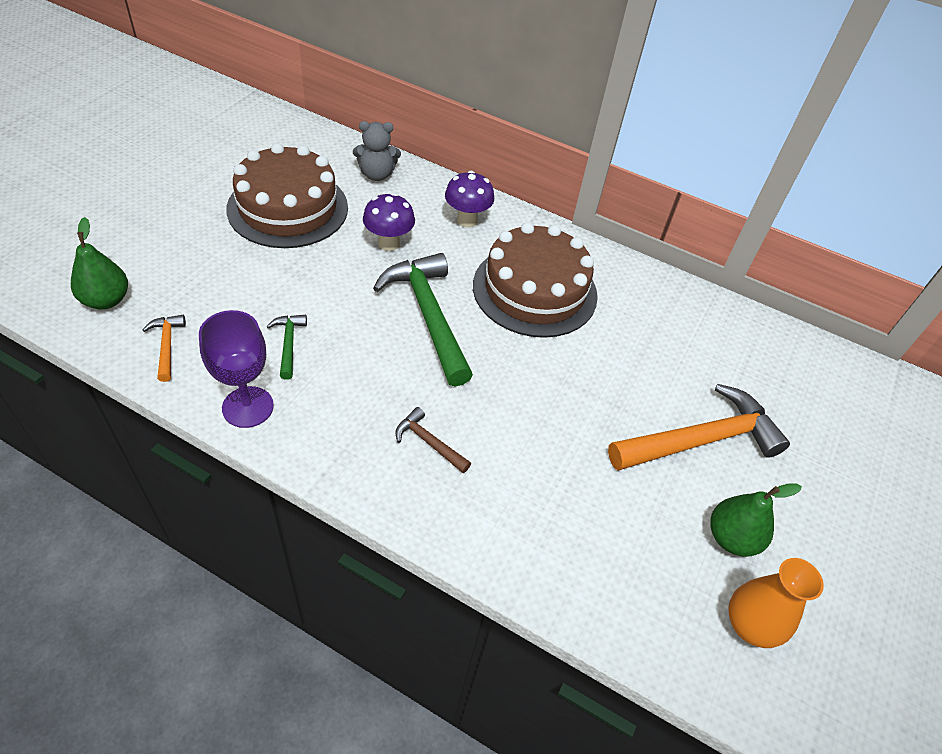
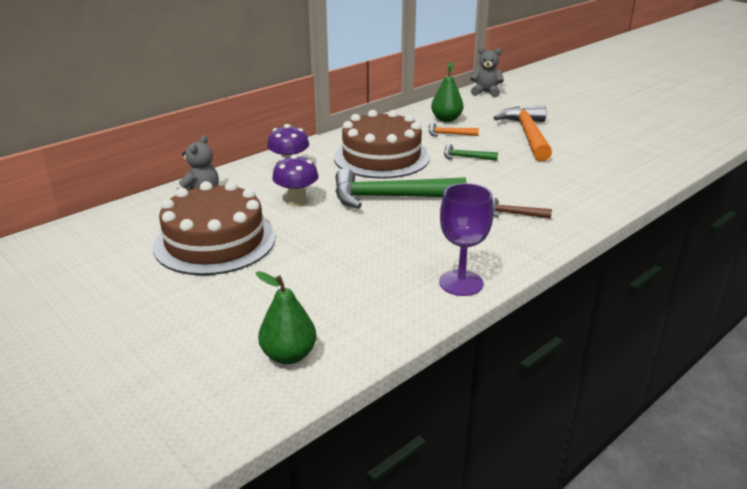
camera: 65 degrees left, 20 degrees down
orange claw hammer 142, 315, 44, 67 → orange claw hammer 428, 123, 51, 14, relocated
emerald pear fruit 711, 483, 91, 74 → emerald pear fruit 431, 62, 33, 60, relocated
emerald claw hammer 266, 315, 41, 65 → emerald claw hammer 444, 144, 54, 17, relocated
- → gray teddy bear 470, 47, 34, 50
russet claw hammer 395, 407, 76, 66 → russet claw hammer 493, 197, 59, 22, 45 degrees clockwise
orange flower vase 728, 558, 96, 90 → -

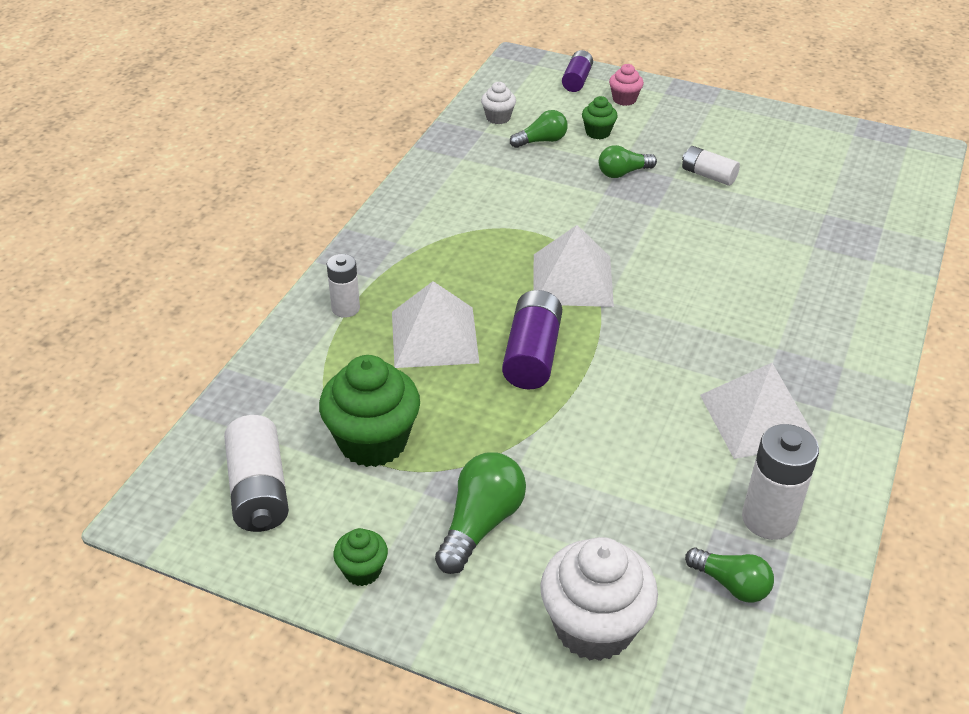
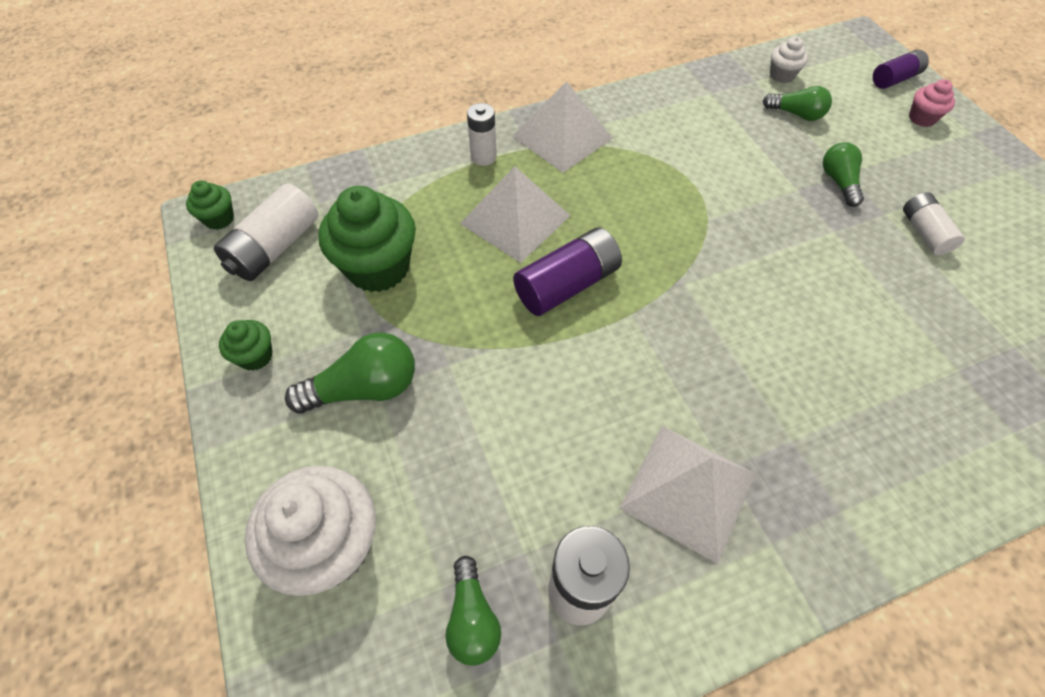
camera: 45 degrees right, 15 degrees up
emerald fairy cake 582, 96, 36, 43 → emerald fairy cake 186, 180, 48, 50, relocated
pure white pyramid shape 533, 225, 81, 82 → pure white pyramid shape 512, 81, 101, 92, relocated
emerald lightbulb 599, 145, 58, 33 → emerald lightbulb 823, 142, 41, 65, 60 degrees clockwise

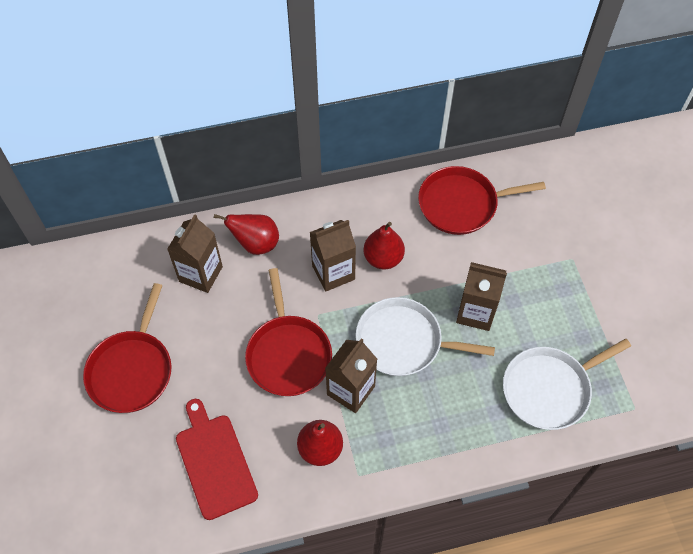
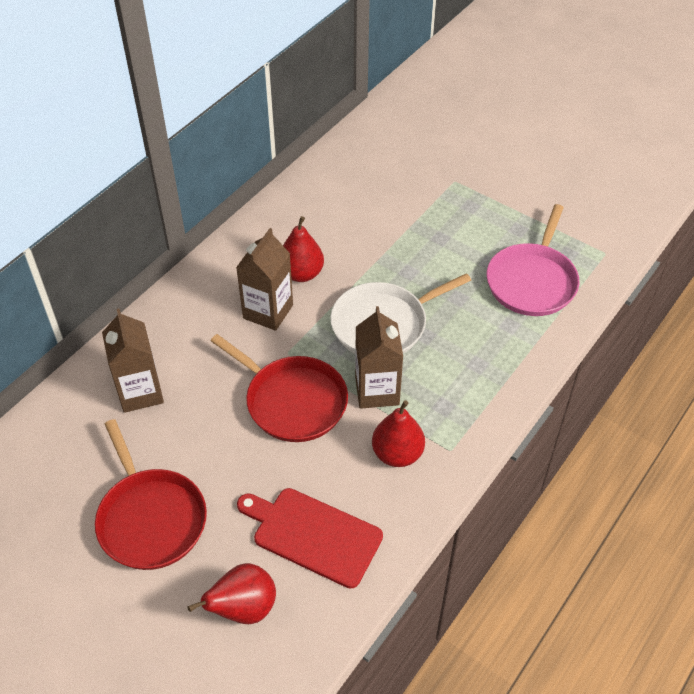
camera: 40 degrees left, 10 degrees down
scarlet pear fruit 214, 214, 65, 41 → scarlet pear fruit 187, 563, 89, 61, relocated
pure white skillet 503, 338, 128, 92 → pink skillet 487, 204, 92, 112
scarlet skillet 418, 166, 128, 69 → -
russet milk carton 456, 262, 51, 69 → -

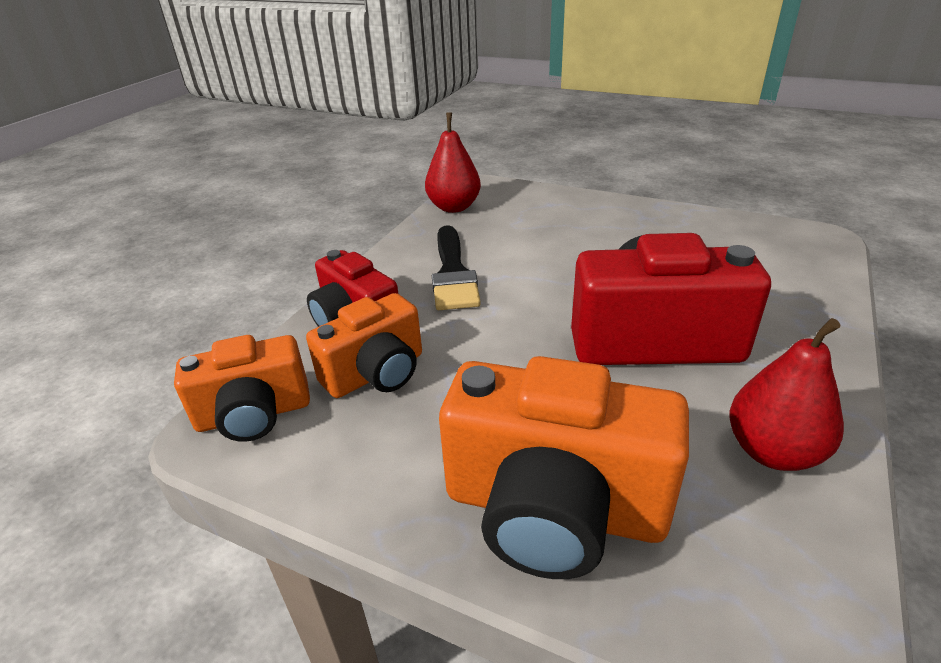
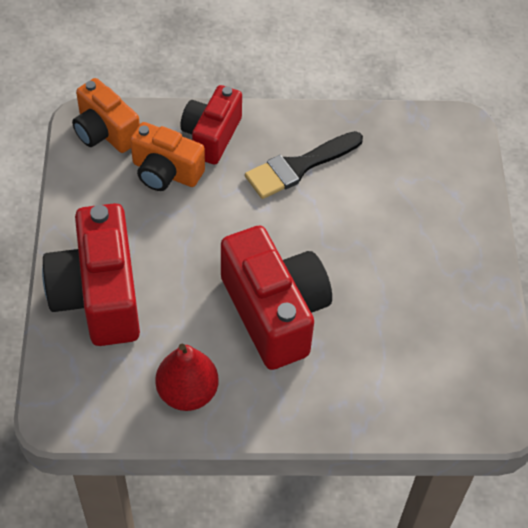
camera: 60 degrees right, 20 degrees up
orange camera 439, 356, 250, 223 → scarlet camera 42, 203, 98, 143
scarlet pear fruit 425, 112, 56, 101 → -

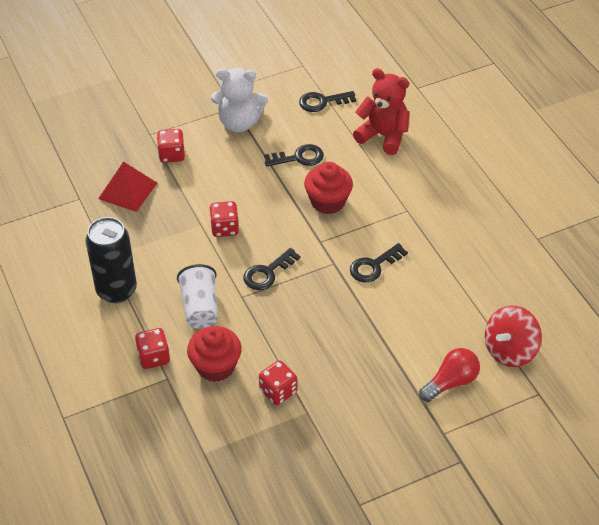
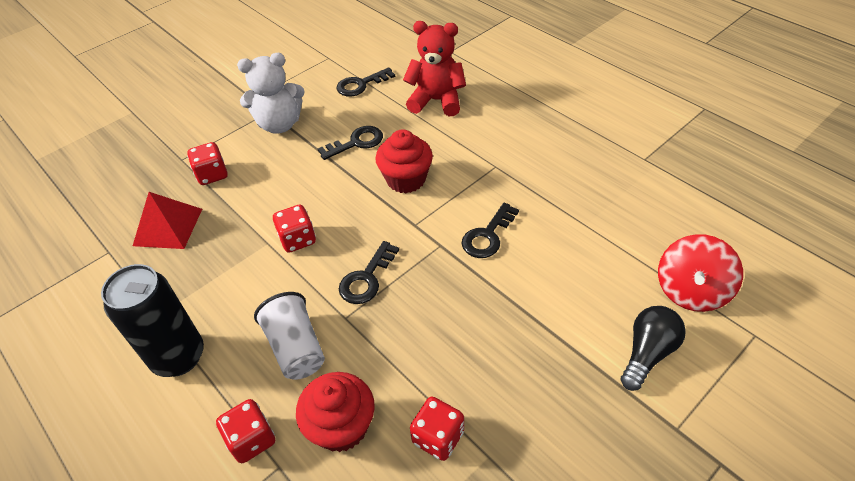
camera: 15 degrees left, 0 degrees up
scarlet lightbulb 419, 348, 61, 54 → ebony lightbulb 620, 306, 66, 85

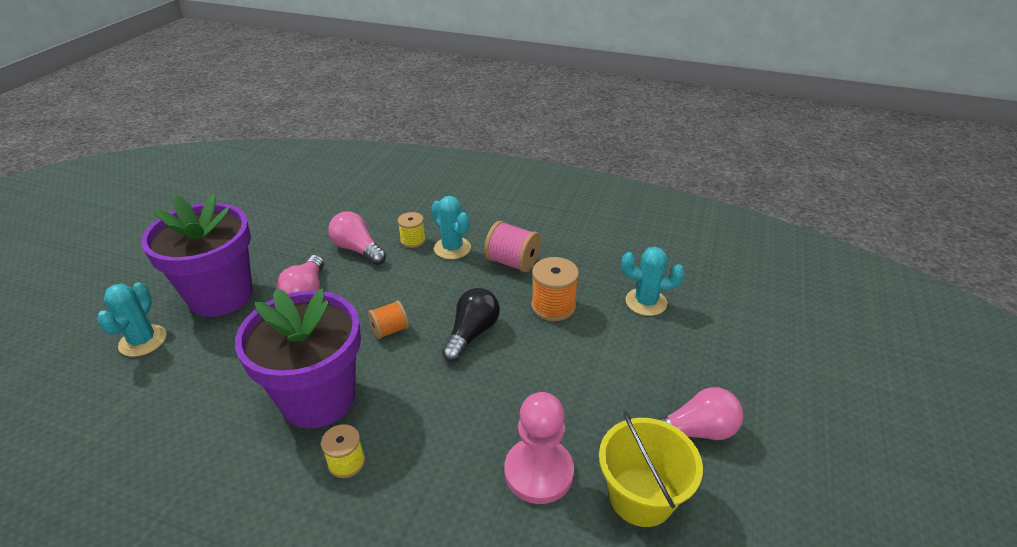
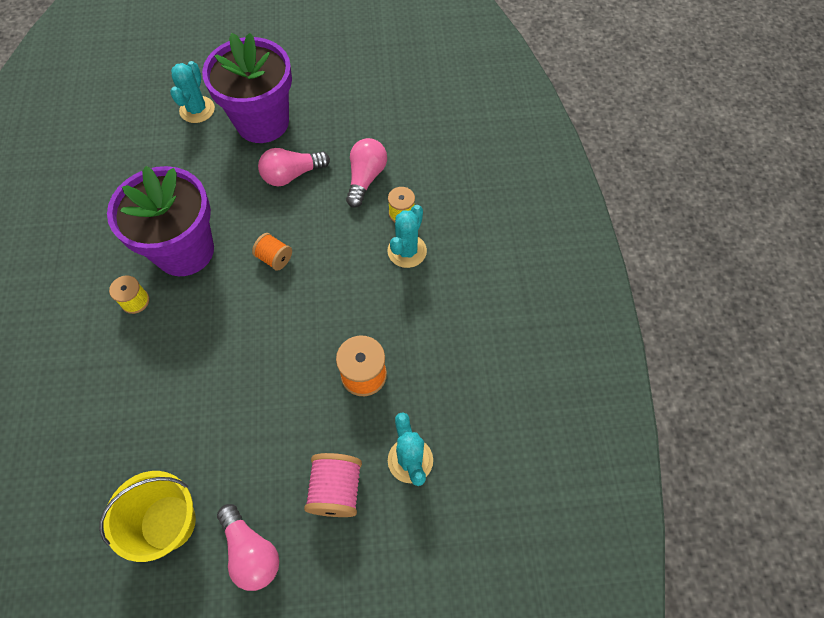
camera: 65 degrees right, 25 degrees up
turquoise saguaro cactus 97, 282, 70, 75 → turquoise saguaro cactus 170, 61, 45, 62, 60 degrees counterclockwise
pink spool 484, 221, 57, 52 → pink spool 304, 453, 58, 64, relocated
ebony lightbulb 442, 288, 58, 74 → -
pink game pawn 504, 392, 70, 112 → -

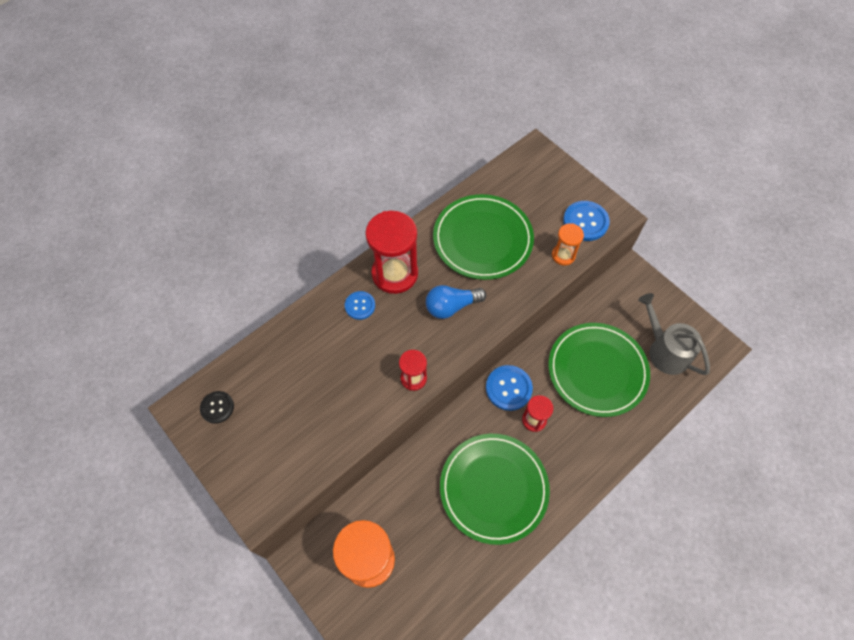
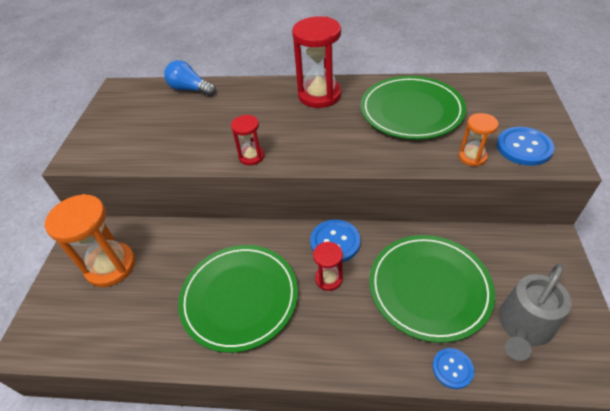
camera: 50 degrees right, 15 degrees down
cobalt lightbulb 426, 285, 60, 34 → cobalt lightbulb 164, 60, 51, 36, relocated
cobalt button 345, 291, 30, 29 → cobalt button 432, 348, 42, 41, relocated
gray watering can 638, 293, 72, 82 → gray watering can 499, 264, 73, 97, 150 degrees counterclockwise
ebony button 200, 391, 34, 33 → -

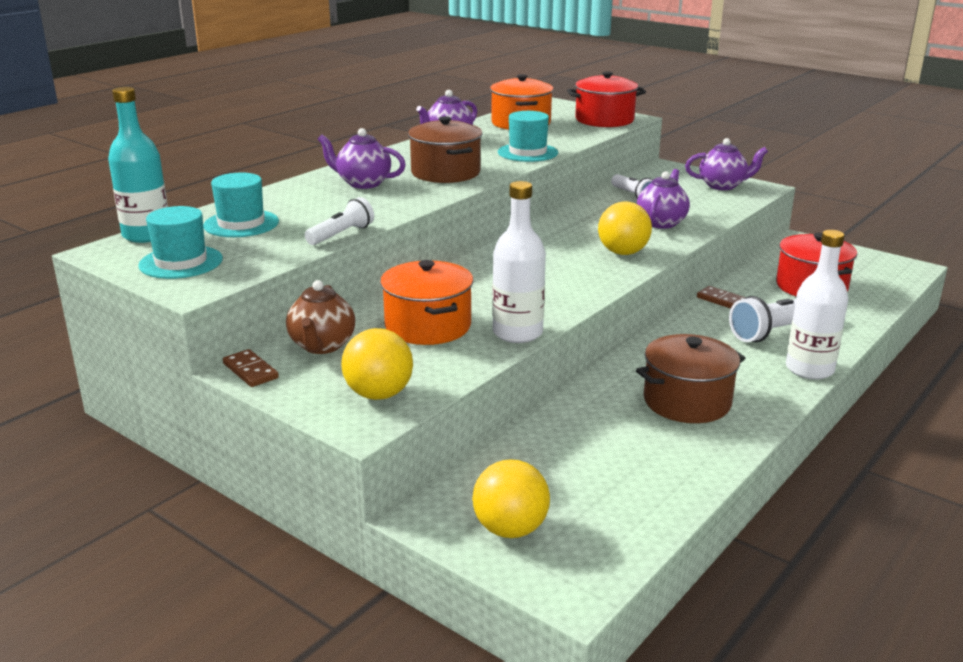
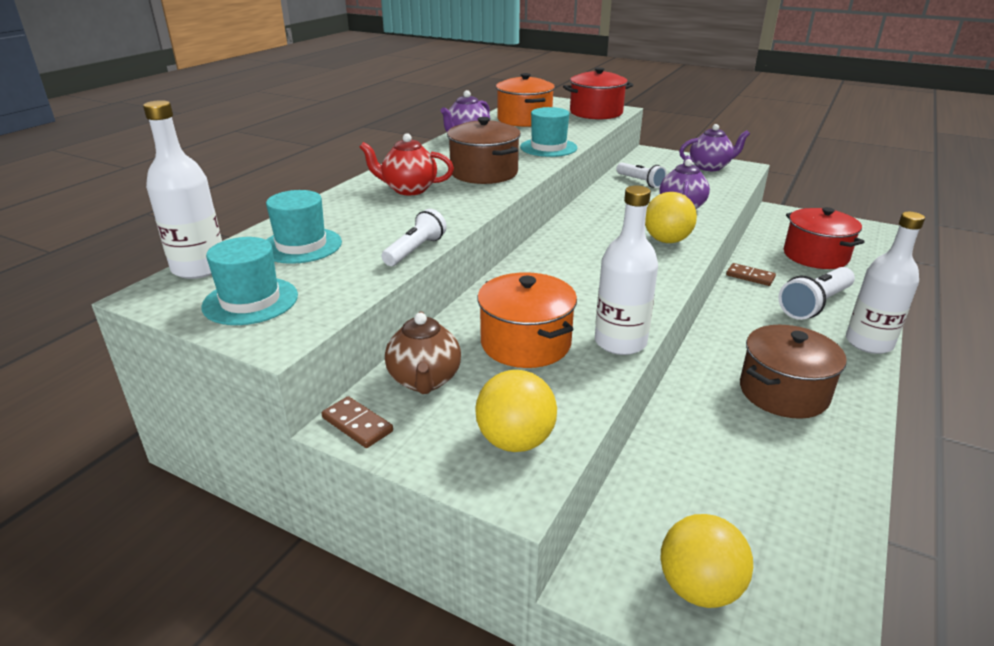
camera: 10 degrees left, 5 degrees up
turquoise flask 108, 87, 60, 156 → pure white flask 143, 100, 79, 179
royal purple tea pot 318, 128, 88, 61 → scarlet tea pot 359, 133, 95, 62

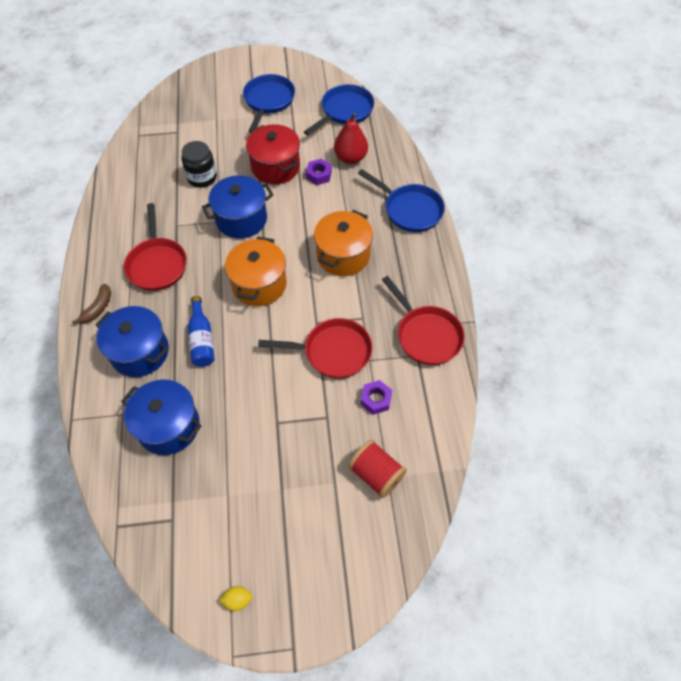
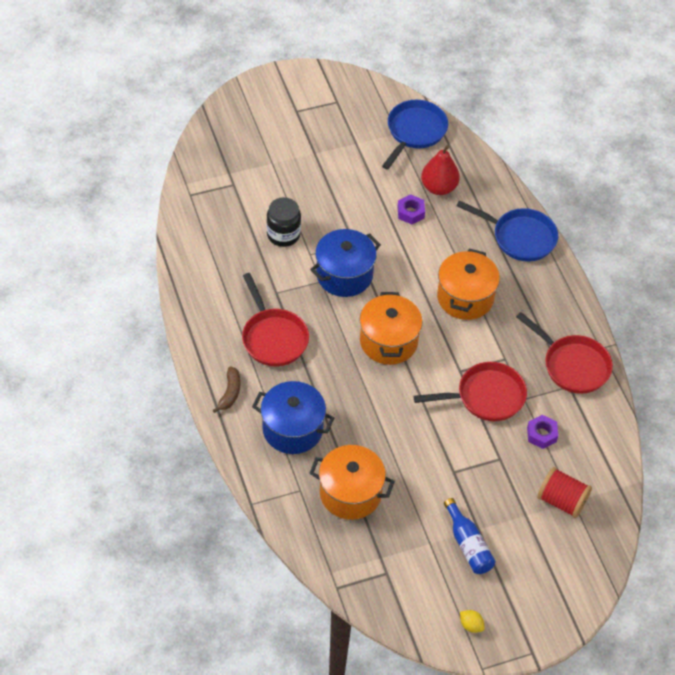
camera: 15 degrees left, 5 degrees down
cobalt stockpot 121, 380, 80, 75 → orange stockpot 310, 445, 85, 75
cobalt flask 188, 296, 27, 71 → cobalt flask 444, 498, 52, 76, relocated
yellow citrus fruit 219, 586, 34, 25 → yellow citrus fruit 460, 610, 25, 23, 60 degrees clockwise
cobalt skillet 243, 74, 52, 59 → -
scarlet stockpot 246, 124, 54, 60 → -

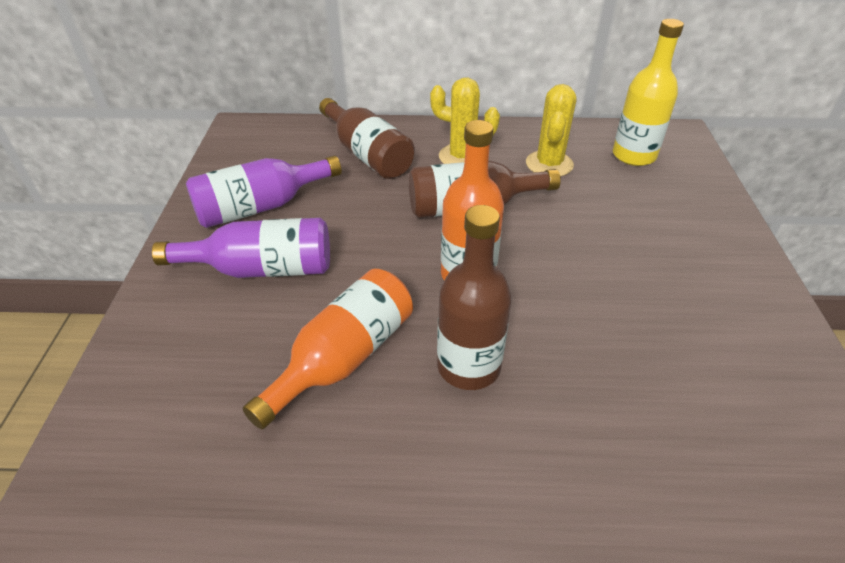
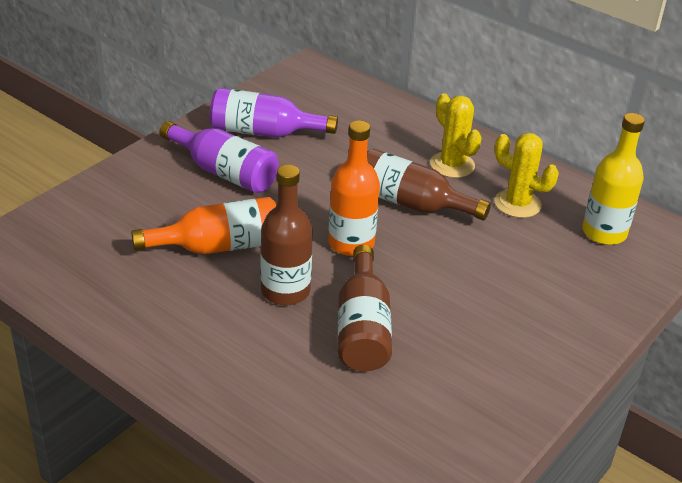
camera: 35 degrees right, 5 degrees down
russet flask 319, 98, 96, 81 → russet flask 338, 245, 54, 126, relocated
yellow saguaro cactus 526, 84, 50, 93 → yellow saguaro cactus 494, 133, 65, 85, 75 degrees clockwise

